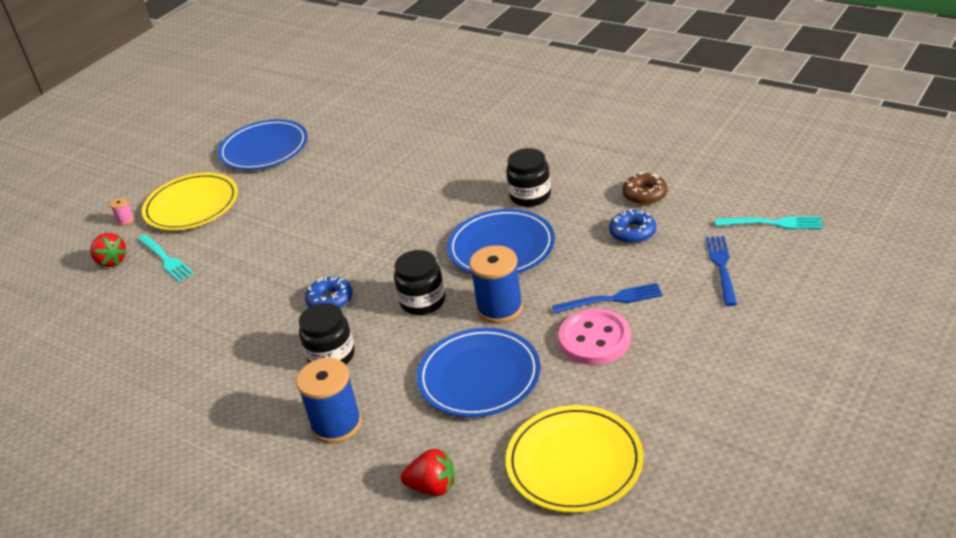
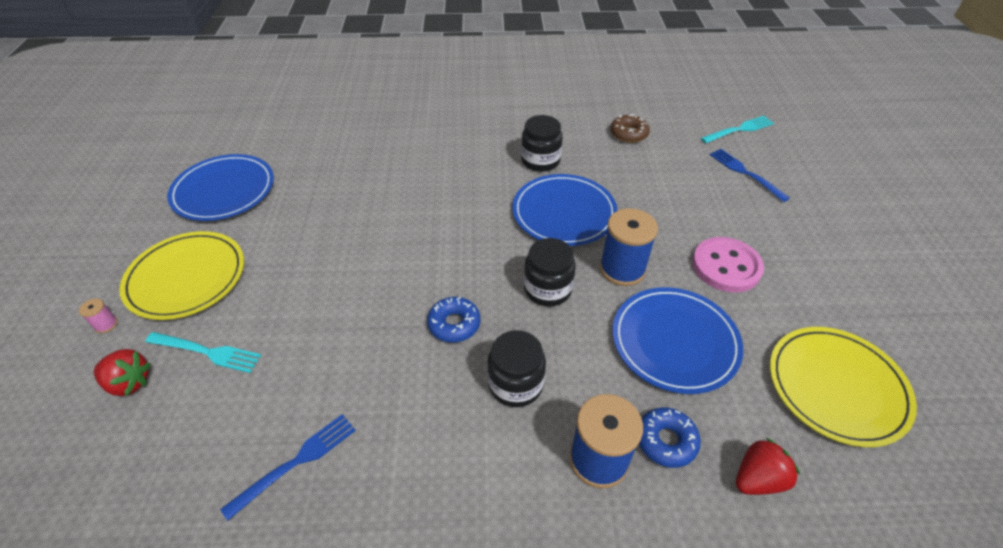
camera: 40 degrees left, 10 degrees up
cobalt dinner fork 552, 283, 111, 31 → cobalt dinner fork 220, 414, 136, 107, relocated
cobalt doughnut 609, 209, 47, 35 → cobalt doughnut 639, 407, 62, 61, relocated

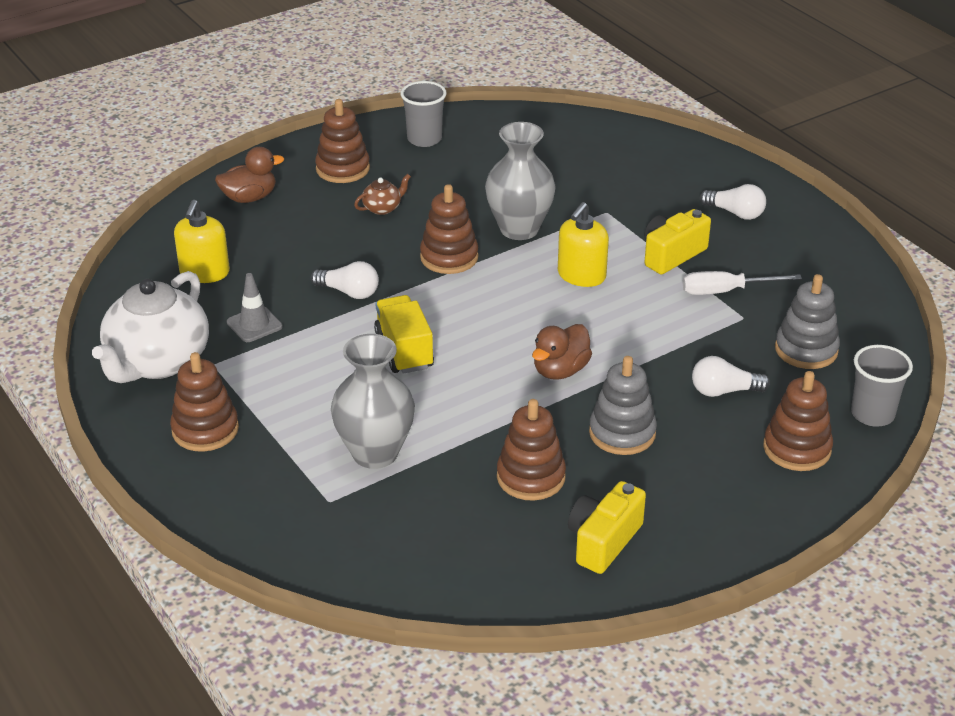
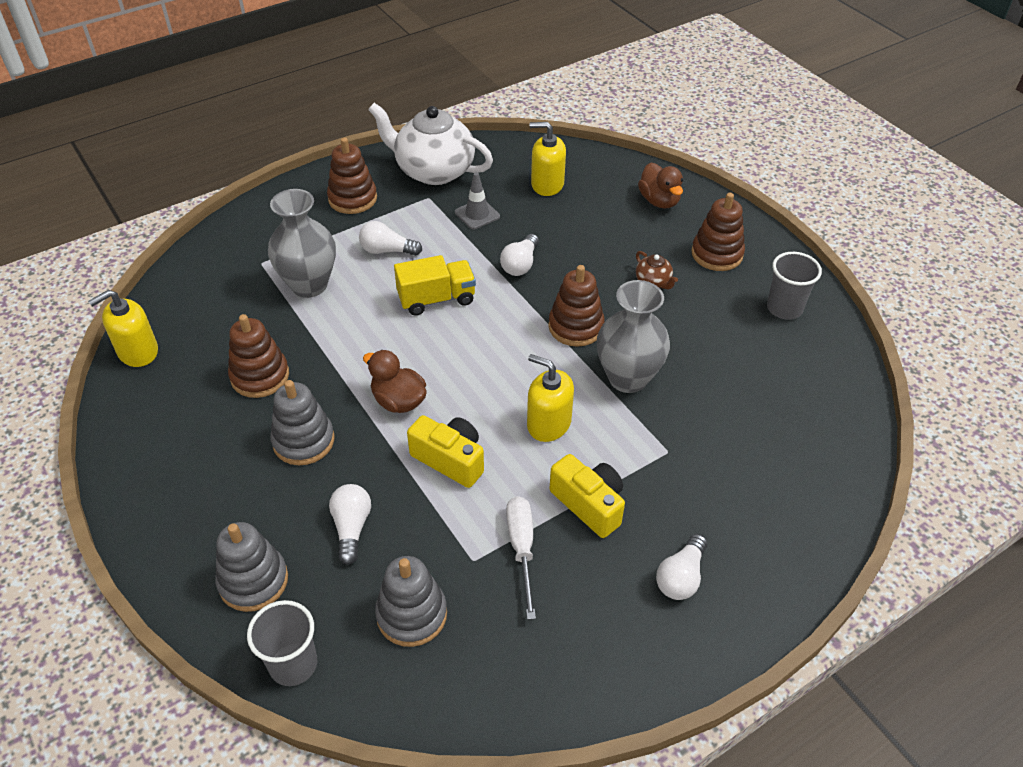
camera: 90 degrees right, 10 degrees up
- → yellow soap pump 88, 290, 70, 77
russet stacking toy 763, 371, 70, 100 → gray stacking toy 216, 522, 72, 90
- → pure white lightbulb 359, 221, 63, 35
yellow camera 568, 481, 78, 93 → yellow camera 407, 415, 77, 73, relocated

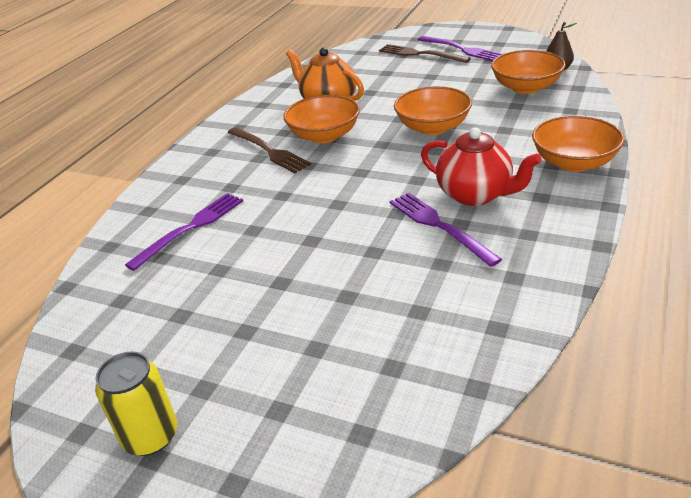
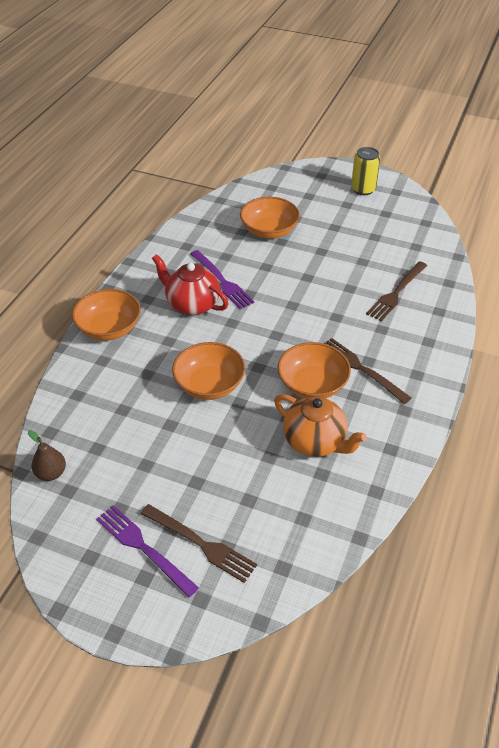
camera: 175 degrees right, 10 degrees up
orange bowl 491, 50, 75, 44 → orange bowl 240, 197, 60, 42, relocated
royal purple dinner fork 125, 193, 118, 78 → russet dinner fork 366, 261, 61, 60

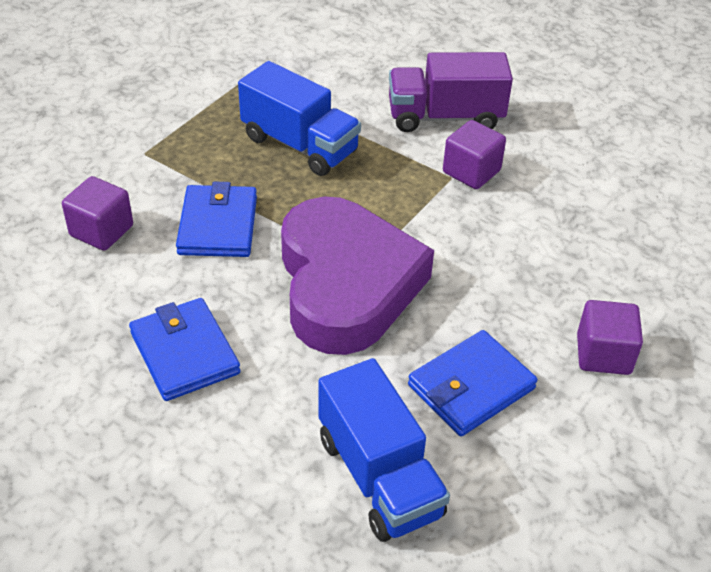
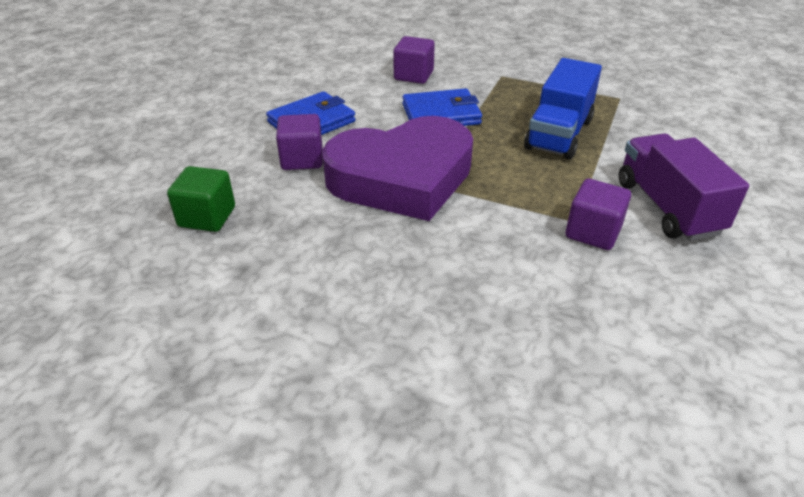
camera: 80 degrees right, 5 degrees down
cobalt truck 318, 358, 132, 184 → emerald solid cube 167, 166, 68, 66
royal purple solid cube 577, 300, 66, 75 → royal purple solid cube 276, 114, 47, 56, relocated
cobalt billfold 408, 330, 129, 106 → -

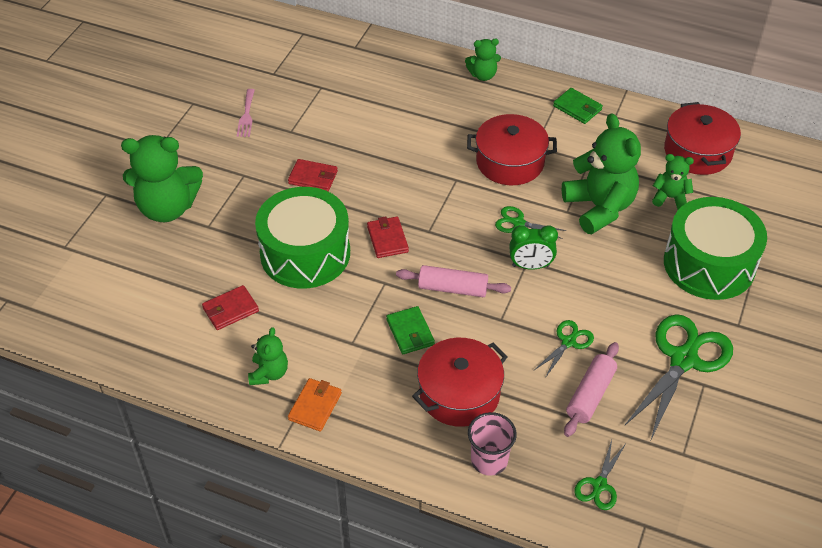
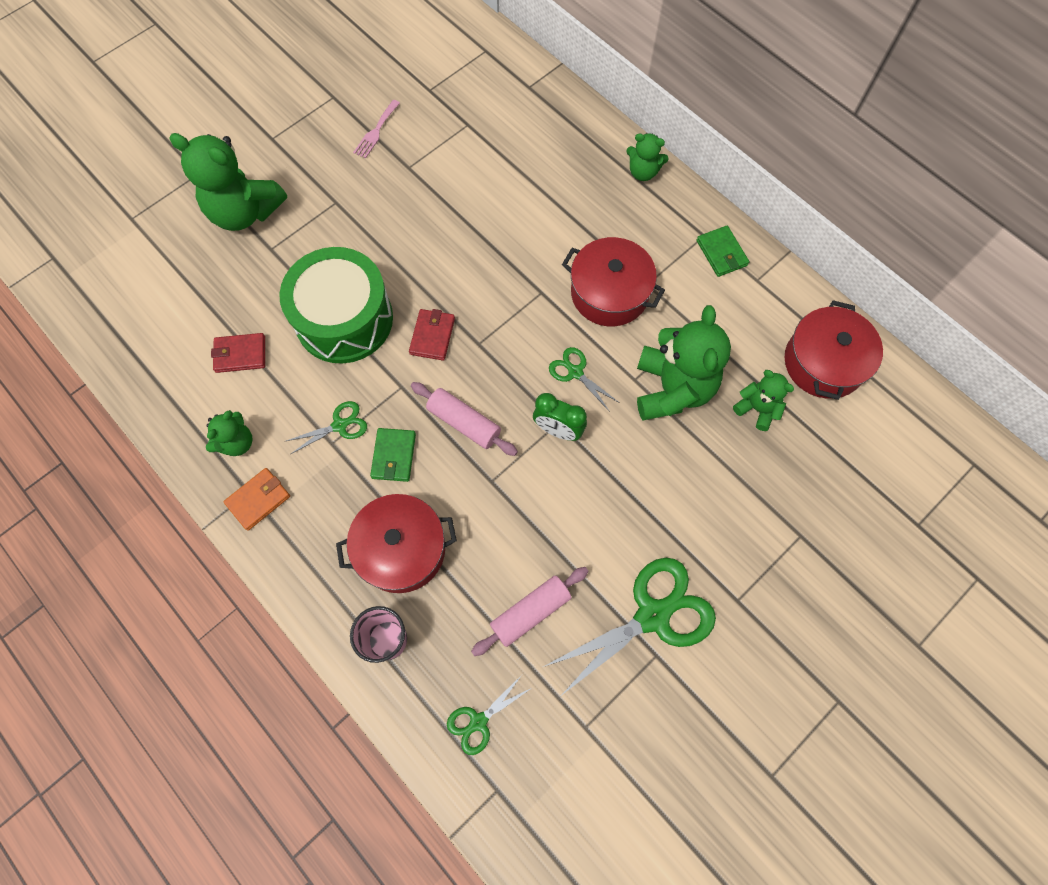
camera: 25 degrees right, 20 degrees up
emerald pair of scissors 534, 320, 60, 58 → emerald pair of scissors 286, 401, 81, 53, relocated
scarlet billfold 288, 159, 50, 32 → -
emerald drum 664, 197, 103, 103 → -

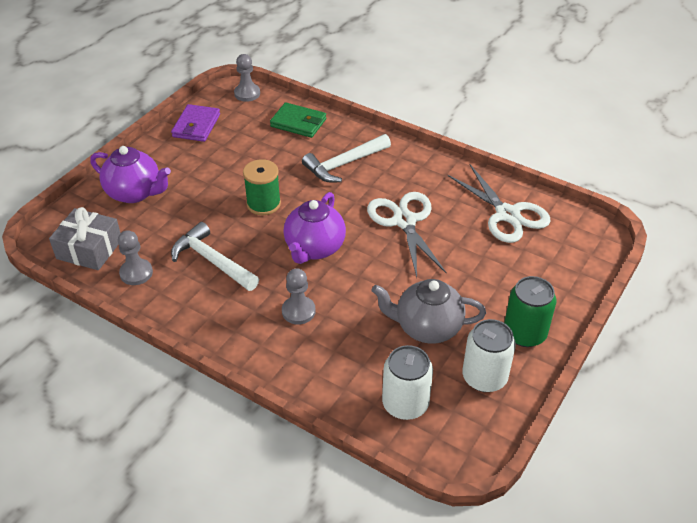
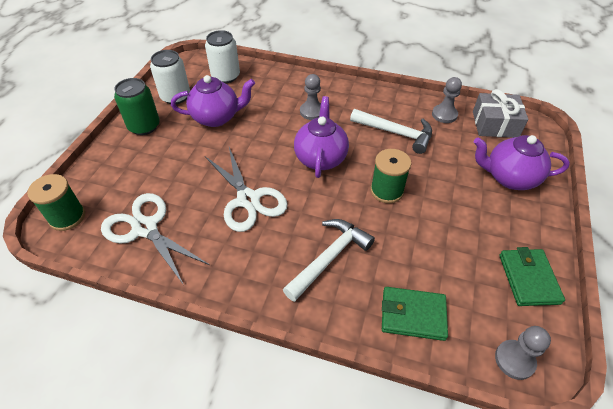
camera: 165 degrees right, 5 degrees up
- → emerald spool 27, 174, 58, 57
gray tea pot 372, 279, 114, 65 → royal purple tea pot 171, 75, 84, 52
royal purple billfold 171, 104, 49, 38 → emerald billfold 499, 247, 66, 59

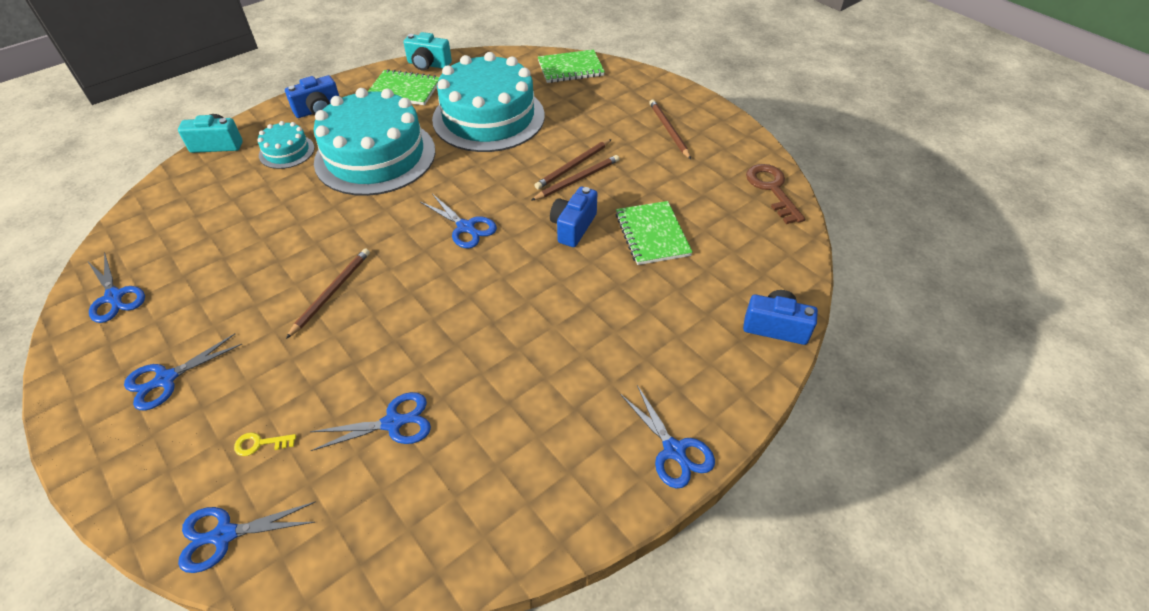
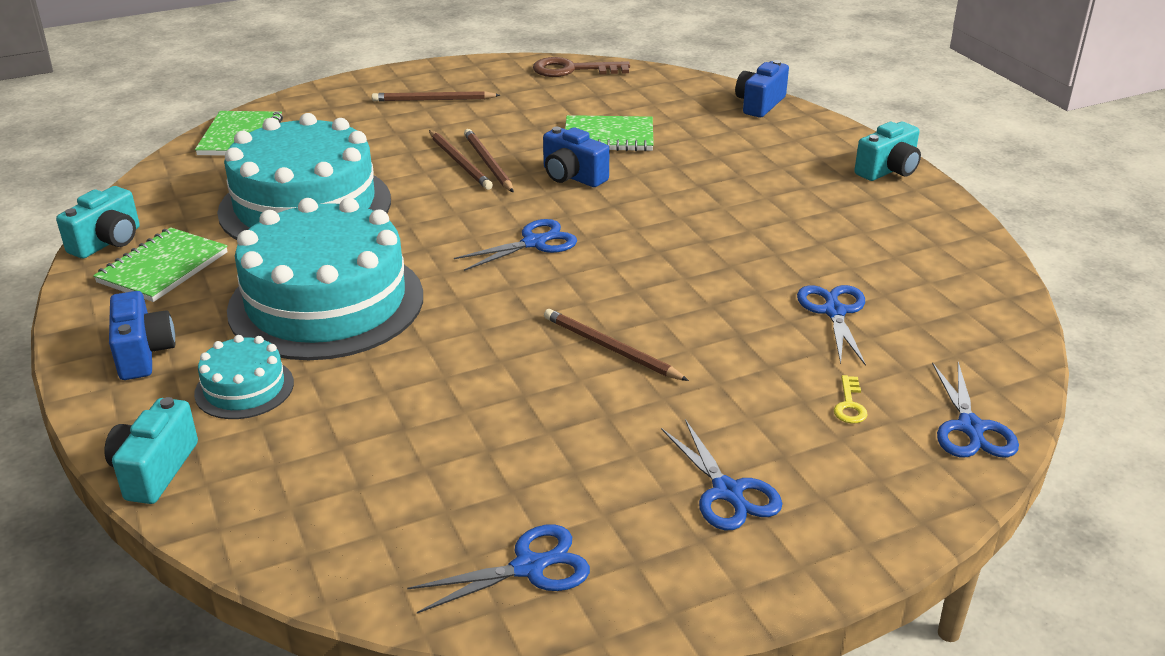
camera: 75 degrees left, 15 degrees down
cobalt pair of scissors 620, 385, 95, 104 → turquoise camera 854, 122, 67, 59

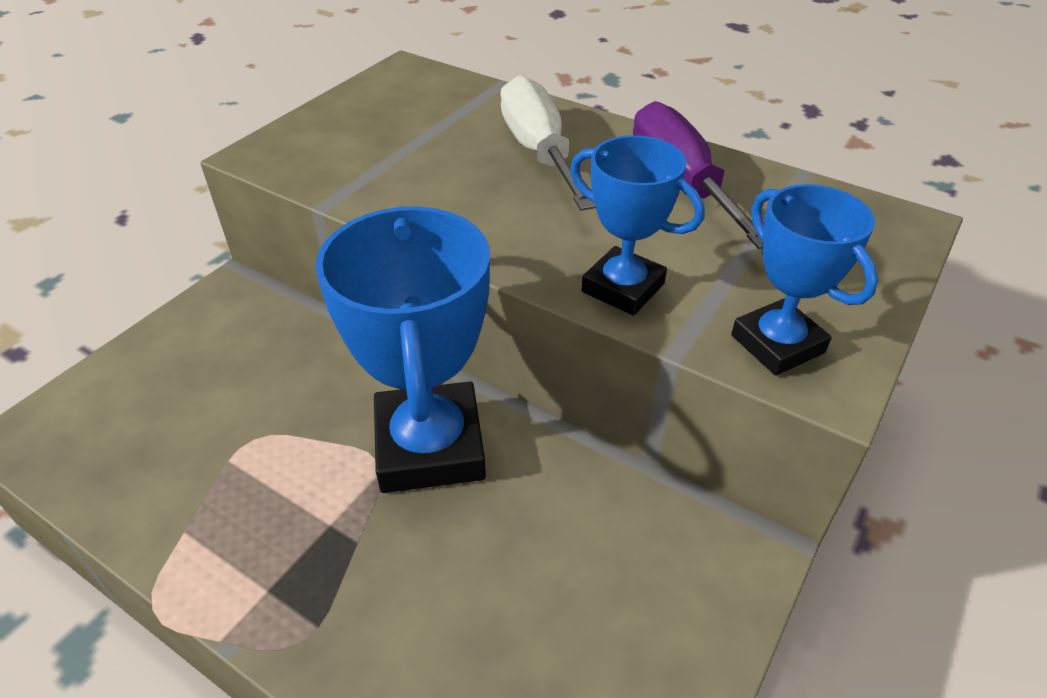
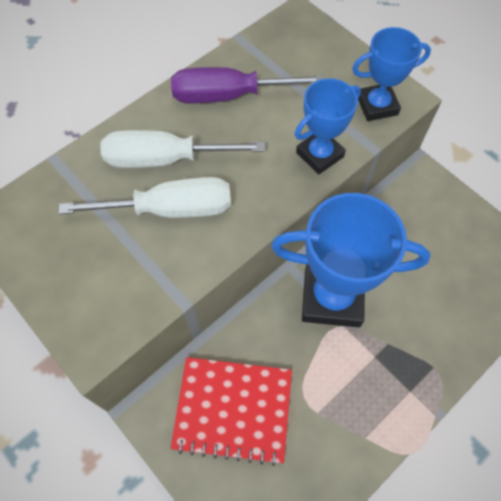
camera: 75 degrees left, 20 degrees up
- → pure white hand screwdriver 59, 177, 172, 41
- → scarlet notebook 170, 357, 122, 109

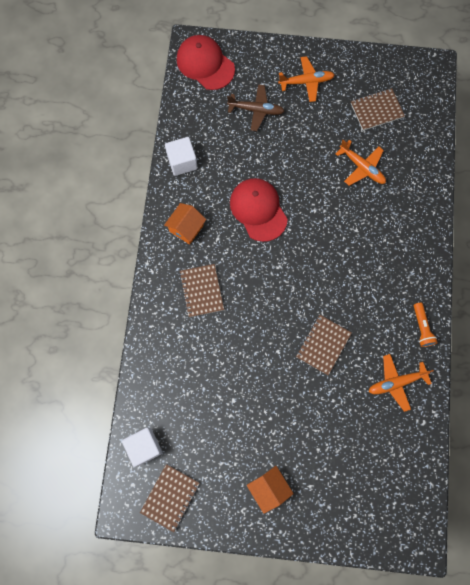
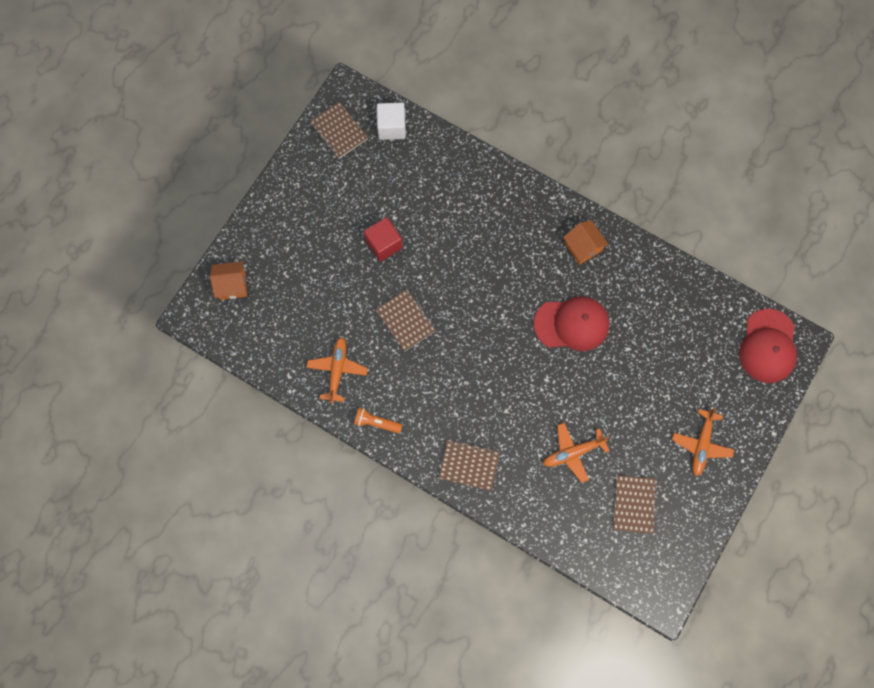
camera: 115 degrees right, 0 degrees up
orange toy house 247, 466, 47, 48 → orange toy house 210, 261, 37, 39, relocated
- → scarlet solid cube 364, 217, 39, 45
russet notebook 179, 264, 45, 53 → russet notebook 438, 439, 62, 52, relocated
scarlet peaked cap 177, 35, 58, 55 → scarlet peaked cap 739, 309, 58, 74, 120 degrees clockwise
pure white solid cube 165, 137, 33, 39 → -
russet aeroplane 227, 85, 57, 46 → -

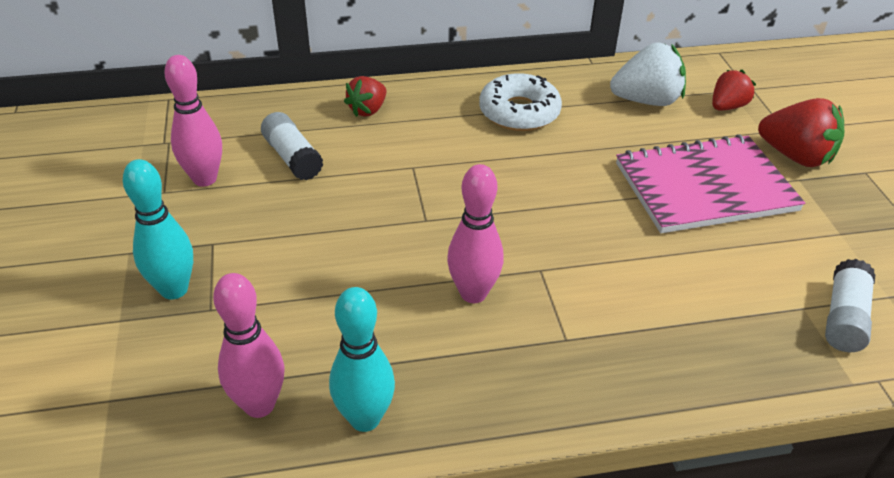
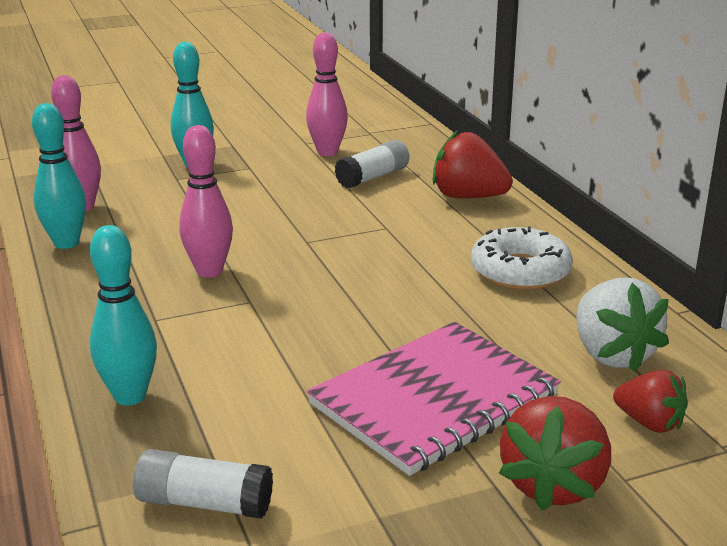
camera: 80 degrees right, 15 degrees down
- → turquoise bowling pin 90, 225, 67, 180
pink notebook 616, 135, 189, 98 → pink notebook 307, 322, 254, 154, 75 degrees clockwise
scarlet berry 344, 76, 42, 41 → scarlet berry 433, 130, 80, 69, x1.60

